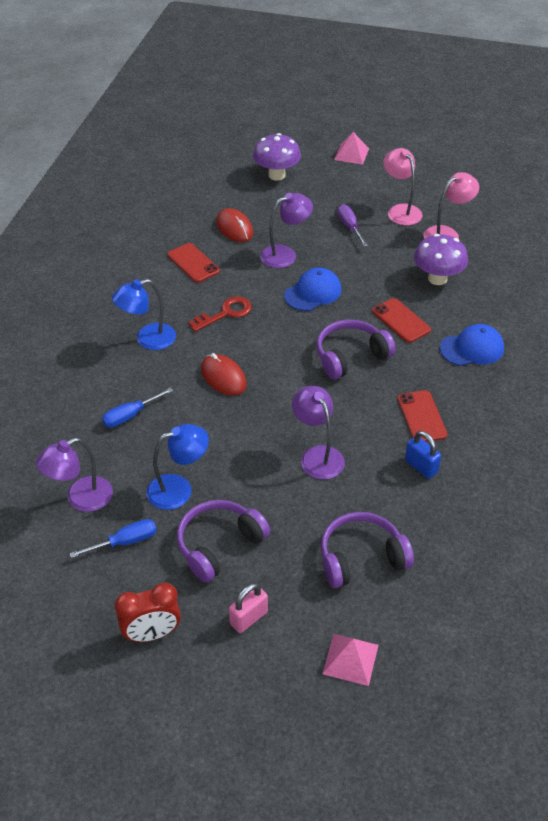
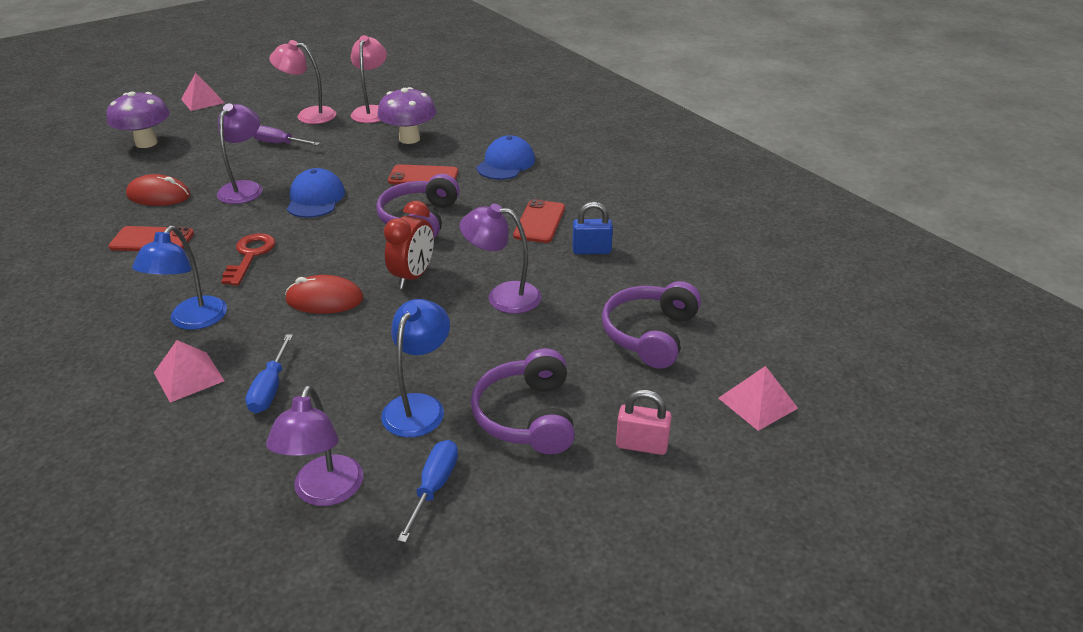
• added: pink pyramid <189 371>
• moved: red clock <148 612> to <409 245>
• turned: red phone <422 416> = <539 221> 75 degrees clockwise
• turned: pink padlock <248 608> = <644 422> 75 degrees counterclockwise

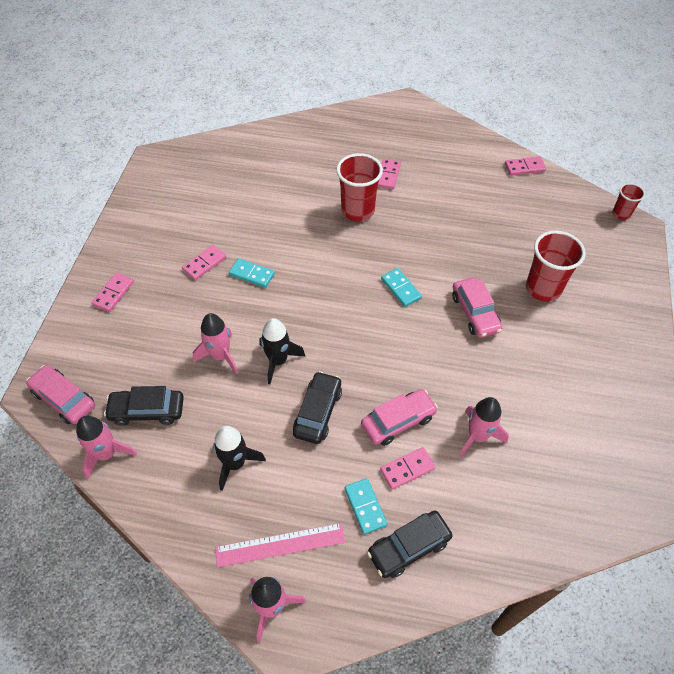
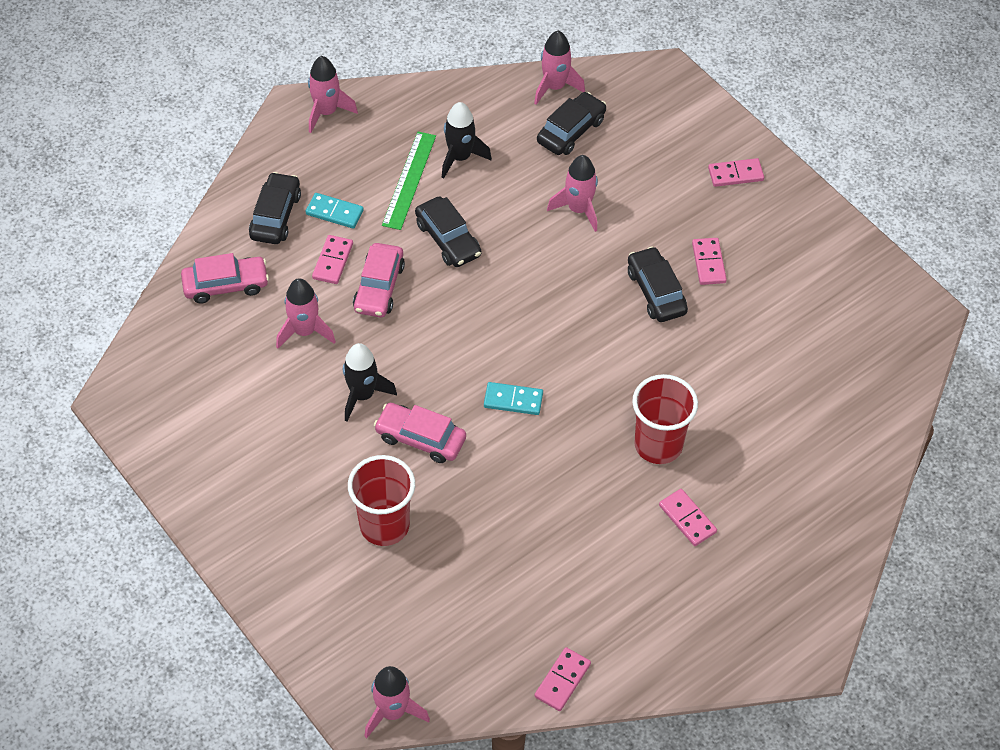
• moved: pink car <60 394> to <225 278>
• moved: black rocket <282 351> to <370 382>
• replaced: red cup <628 201> to pink rocket <397 702>
• added: green ruler <409 181>
• replaced: turquoise domino <252 273> to black car <658 284>
• turned: pink domino <113 292> = <736 172> 75 degrees counterclockwise
• removed: pink ruler <280 545>

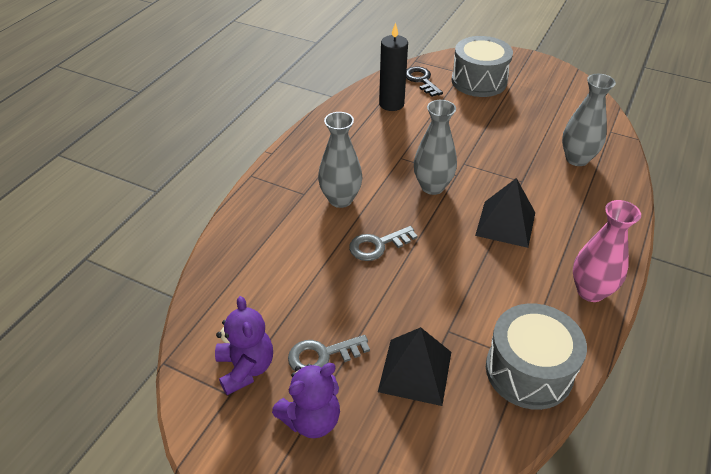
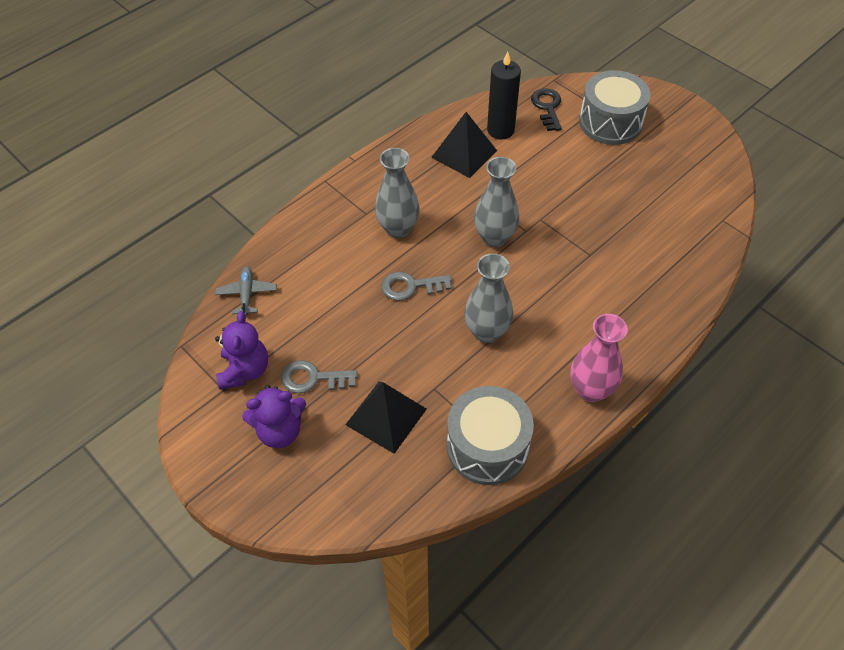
• added: grey plane <246 291>
• moved: black pyramid <505 213> to <464 145>
• moved: grey vase <589 120> to <488 298>

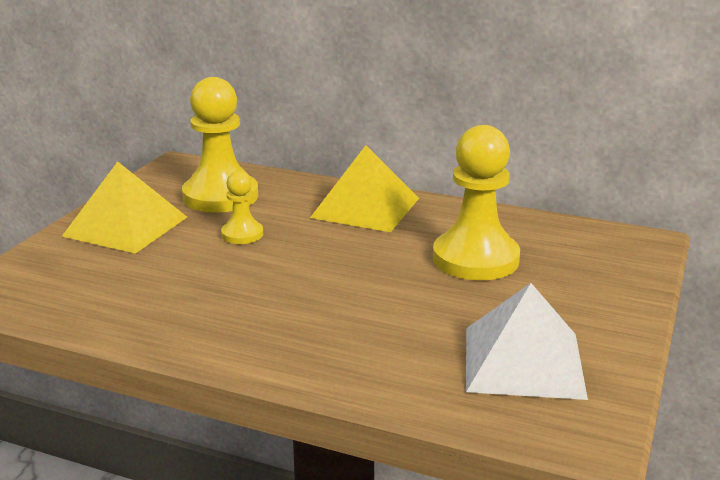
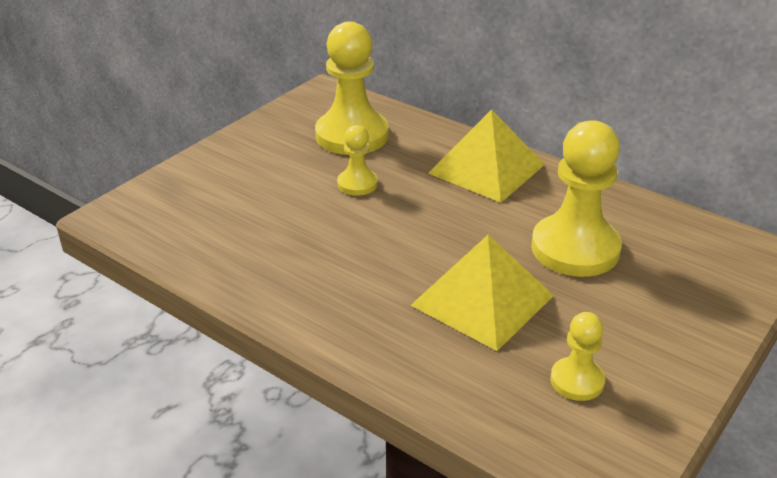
• moved: yellow pyramid <124 208> to <482 293>
• replaced: white pyramid <527 341> to yellow pawn <577 356>

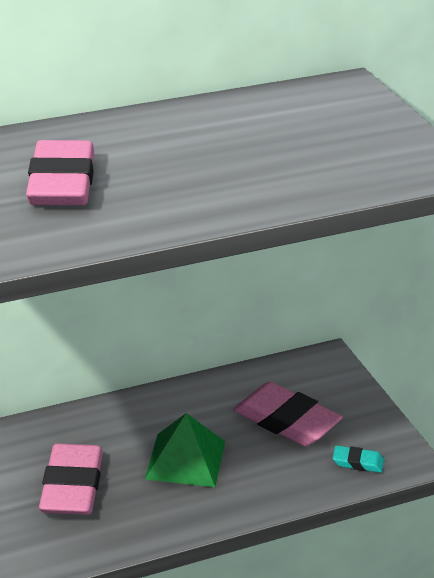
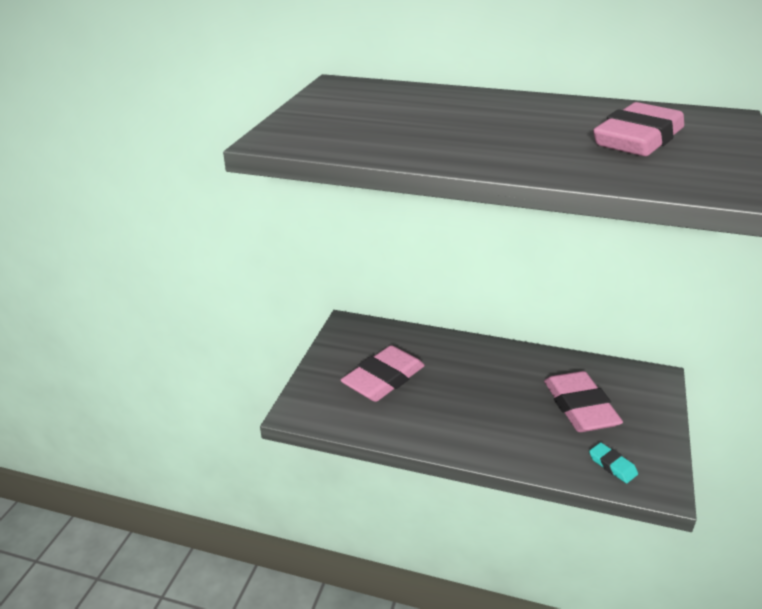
• moved: pink eraser <60 172> to <638 129>
• removed: green pyramid <185 450>

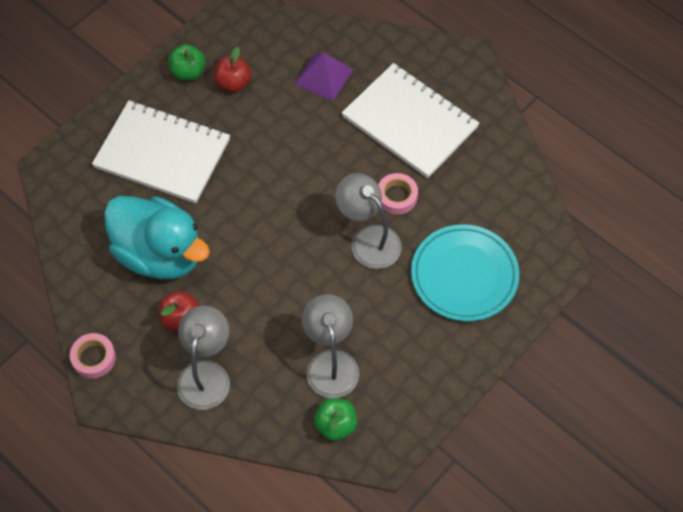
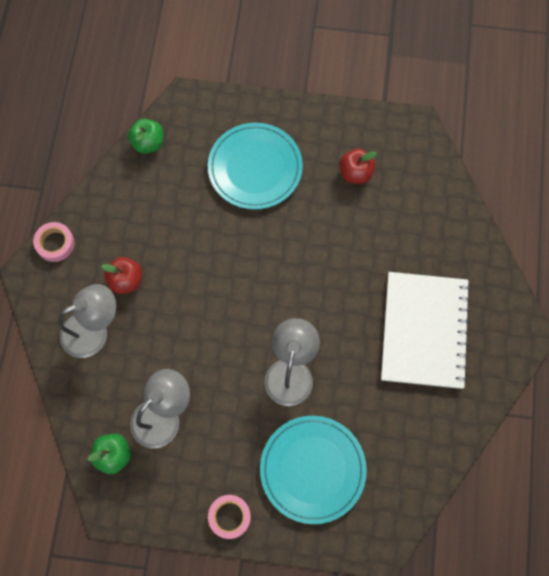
• moved: green apple <187 62> to <145 136>
• replaced: white notebook <161 152> to turquoise plate <255 166>
• moved: pink tape <398 193> to <229 517>
• removed: turquoise duck <157 237>
• removed: purple pyramid <323 77>

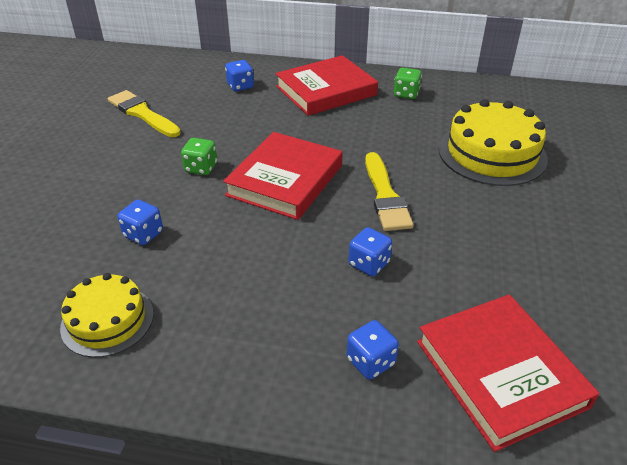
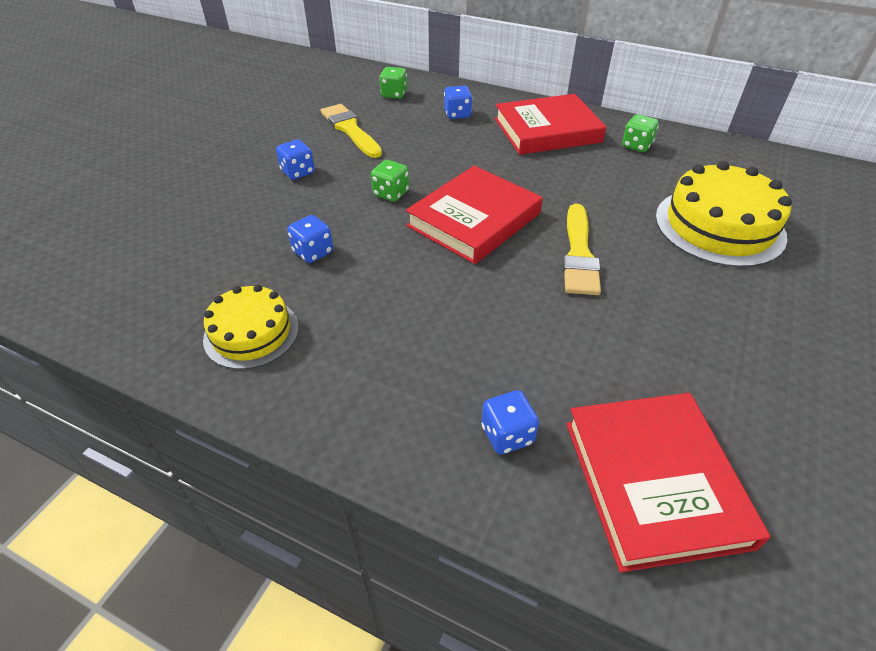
• moved: blue dice <370 251> to <295 159>
• added: green dice <393 83>

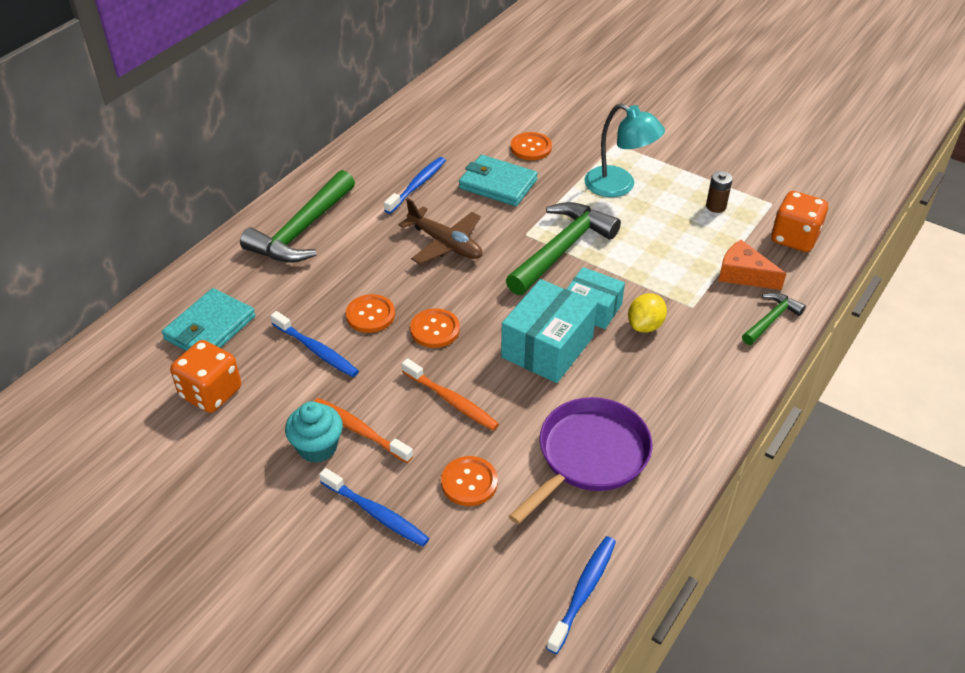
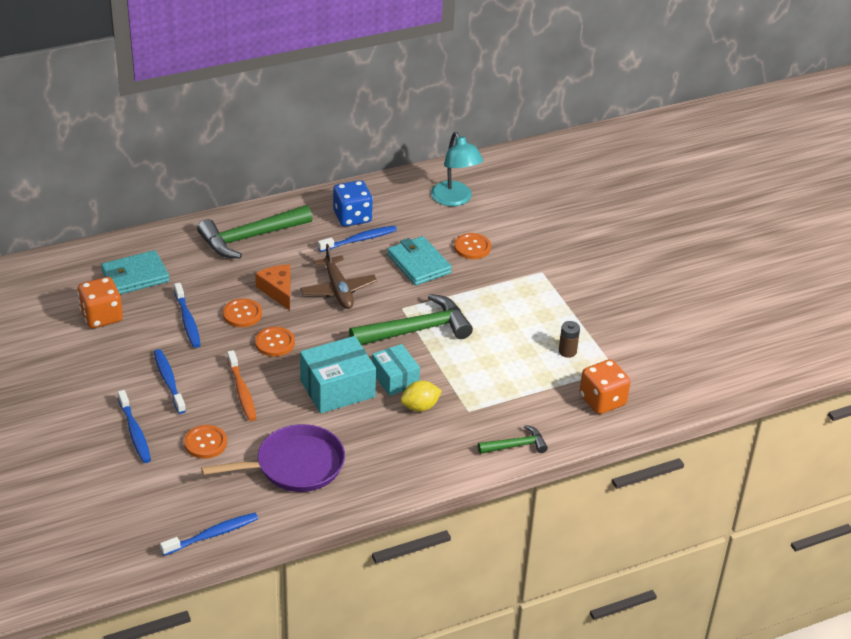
• recoloured: orange toothbrush <363 430> to blue toothbrush <170 381>
• moved: orange cheese <752 265> to <272 287>
• added: blue dice <353 203>
• moved: turquoise lamp <624 150> to <457 169>
• removed: turquoise cupcake <314 432>

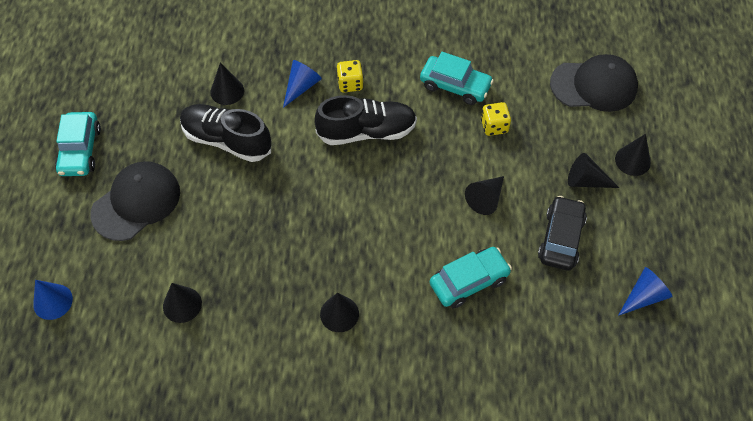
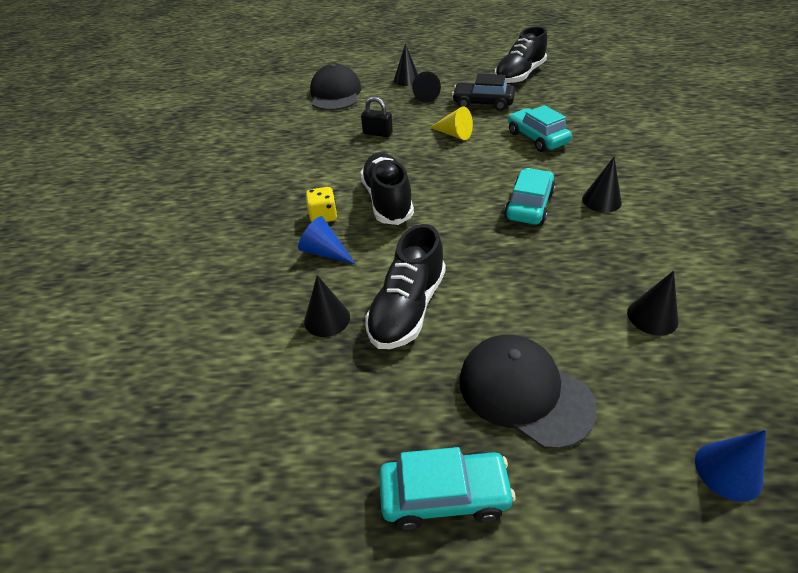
• replaced: yellow dice <496 119> to black padlock <377 116>
• recoloured: black cone <484 195> to yellow cone <451 123>
• replaced: blue cone <645 291> to black shoe <521 55>
• moved: turquoise car <457 78> to <530 196>

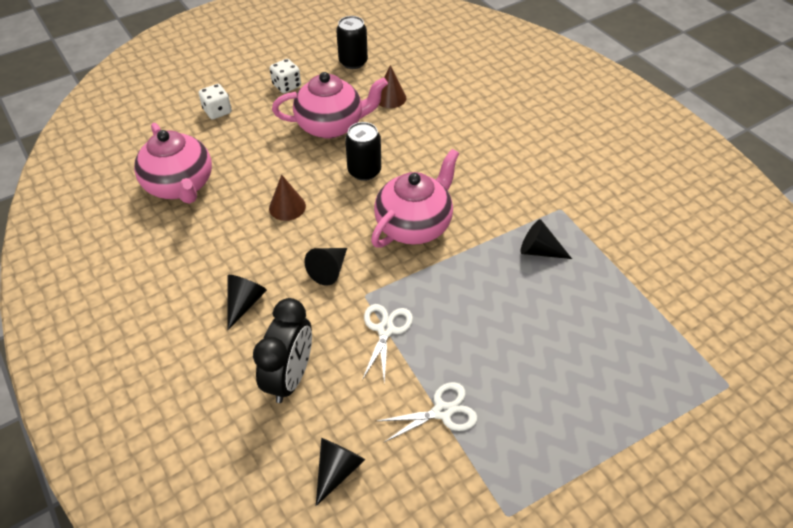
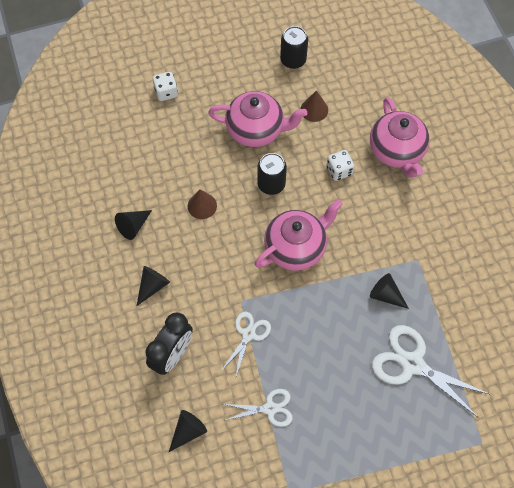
• moved: black cone <325 266> to <133 225>
• moved: white dice <285 76> to <340 165>
• moved: pink teapot <173 163> to <400 137>
• added: white scissors <431 371>

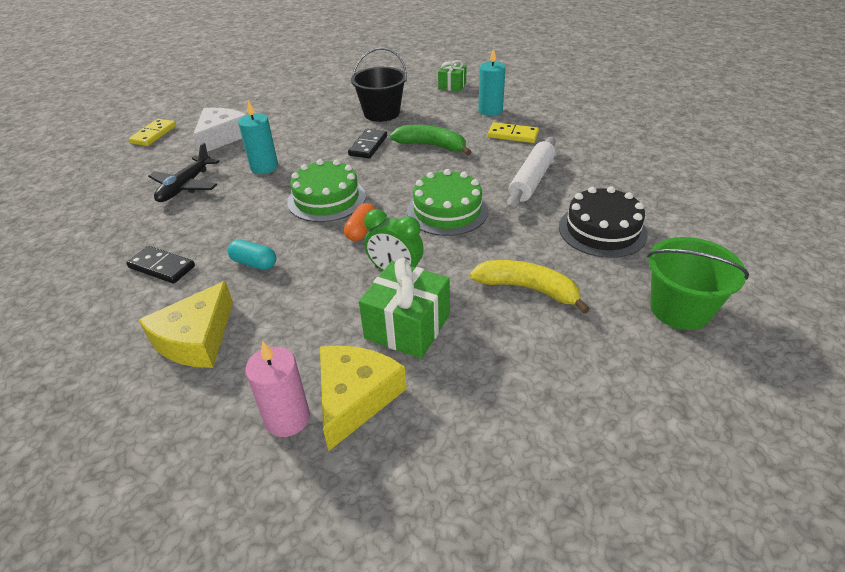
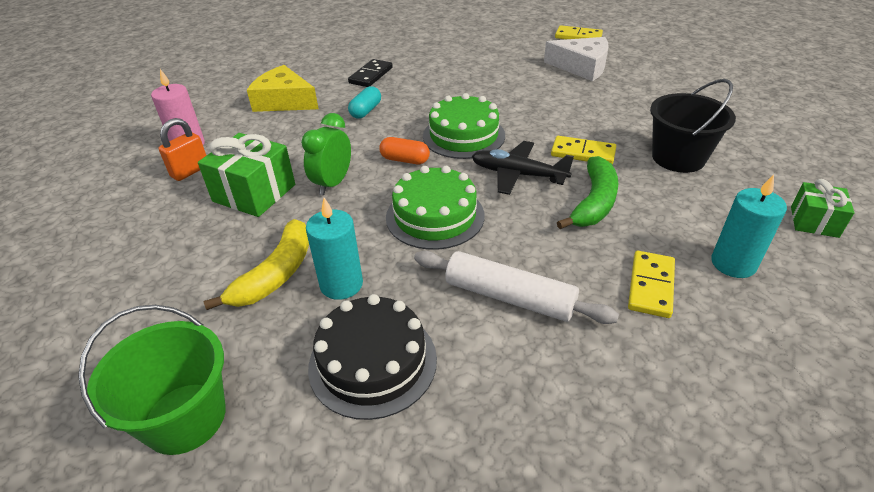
• replaced: yellow cheese <363 398> to orange padlock <183 149>
• moved: turquoise candle <258 137> to <334 249>
• moved: black plane <183 172> to <523 168>
• recoloured: black domino <367 143> to yellow domino <583 150>

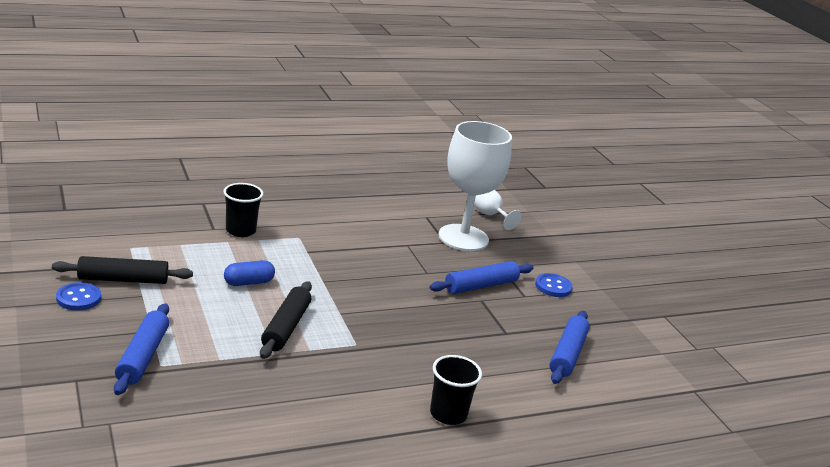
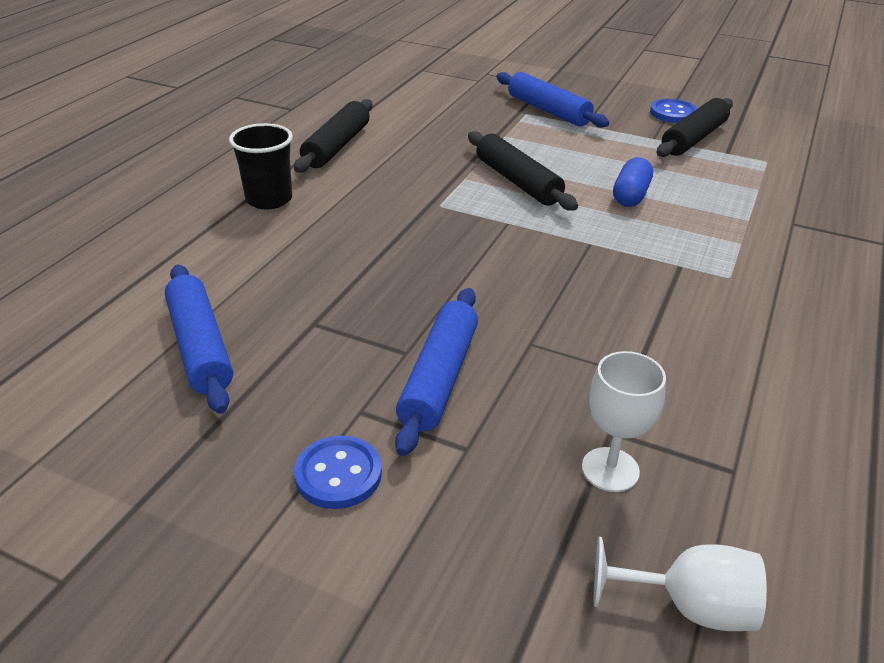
• added: black rolling pin <333 136>
• resized: white goblet <475 186> = <624 421> x0.46
• removed: black cup <243 210>

